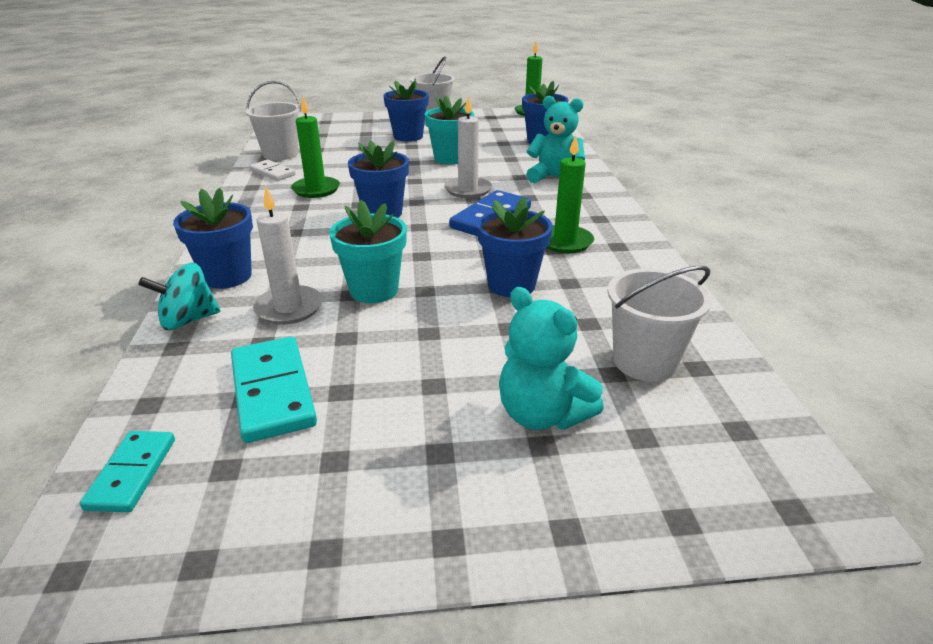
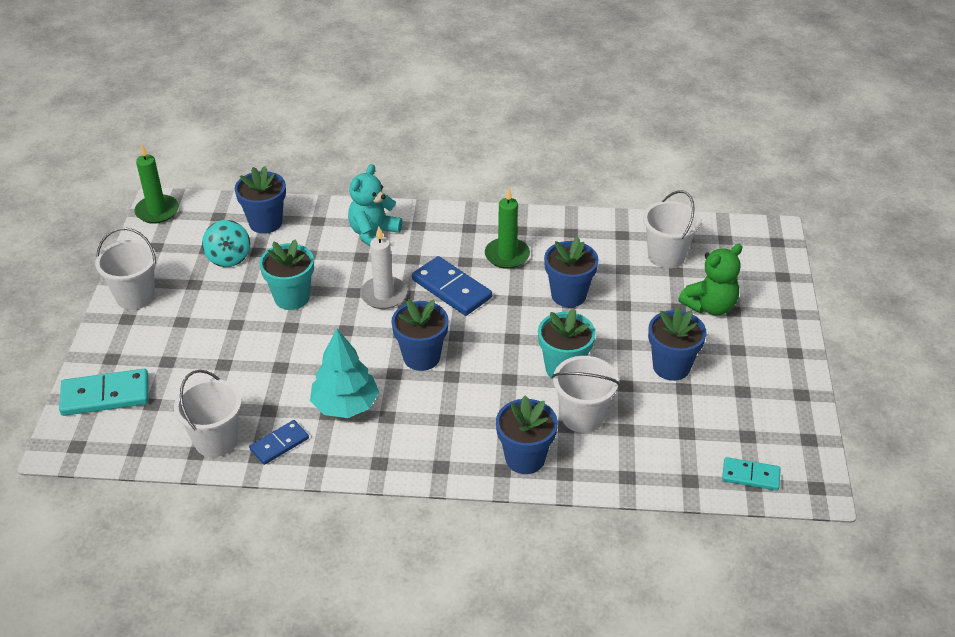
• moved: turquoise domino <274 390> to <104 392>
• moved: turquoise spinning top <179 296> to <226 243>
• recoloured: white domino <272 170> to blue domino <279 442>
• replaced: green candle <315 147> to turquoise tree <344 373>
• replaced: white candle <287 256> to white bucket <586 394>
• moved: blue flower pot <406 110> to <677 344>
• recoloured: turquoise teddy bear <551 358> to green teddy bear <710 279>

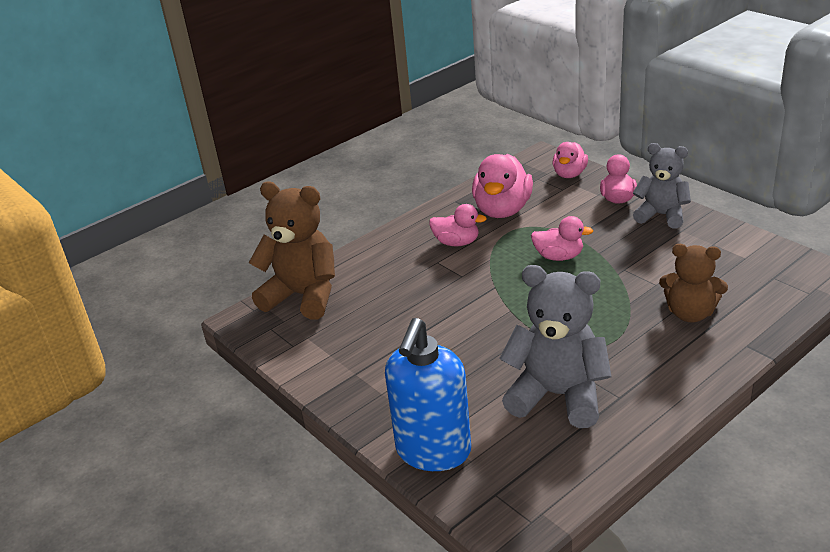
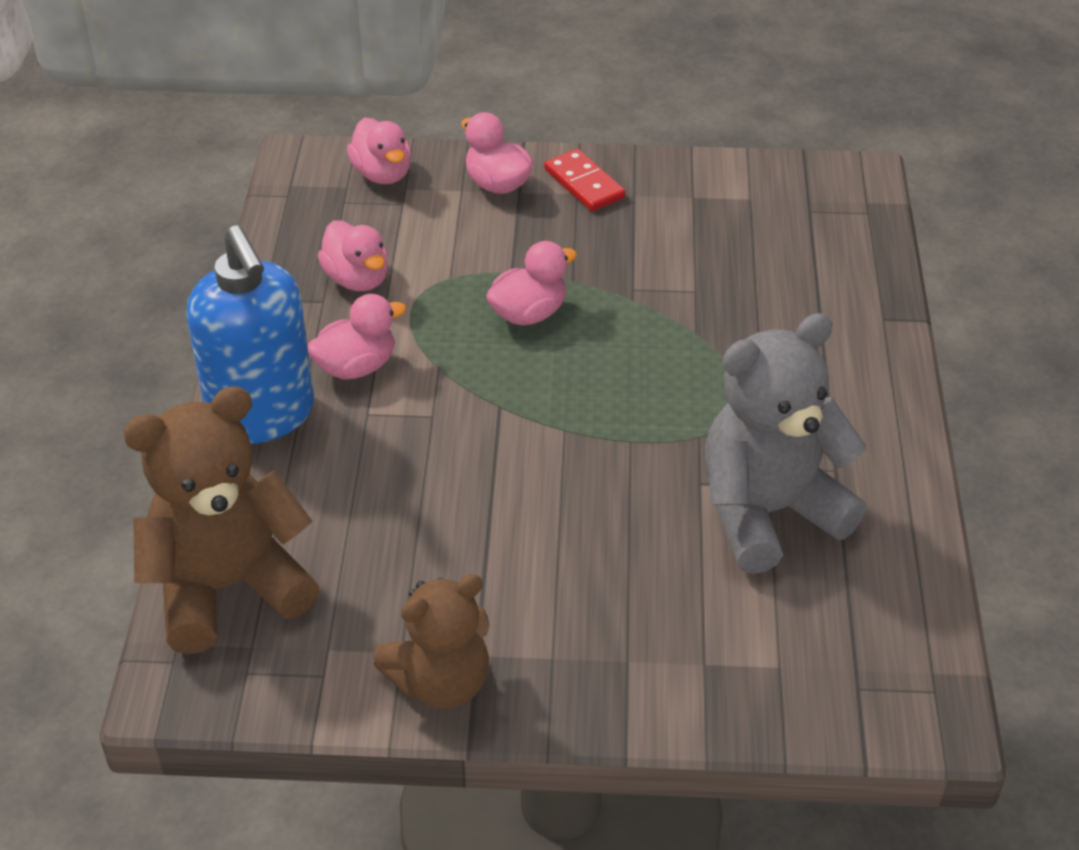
• moved: blue soap dispenser <428 394> to <250 334>
• resized: pink duck <502 186> = <353 255> x0.60
• moved: brown teddy bear <693 283> to <431 641>
• replaced: grey teddy bear <662 186> to red domino <584 180>

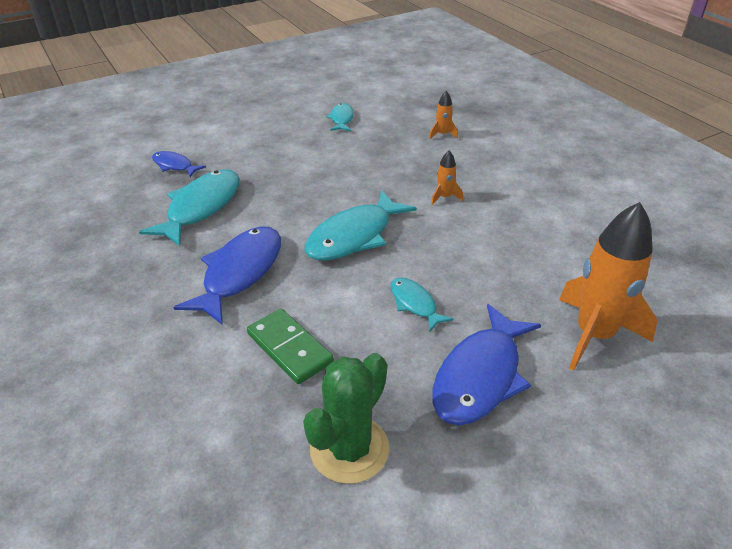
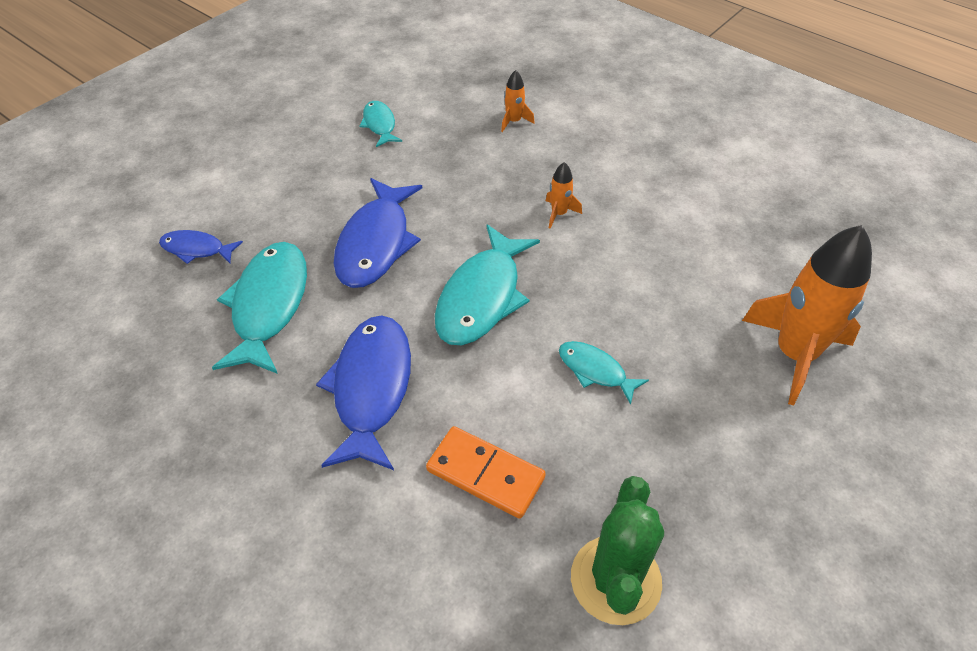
• moved: blue fish <486 364> to <377 233>
• recoloured: green domino <290 346> to orange domino <486 472>

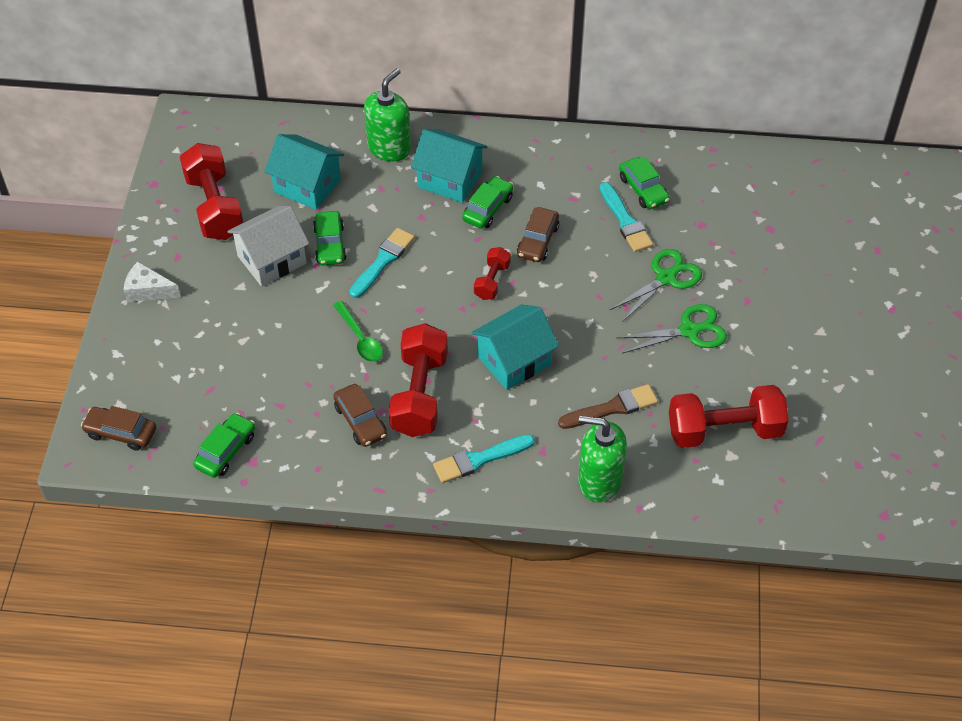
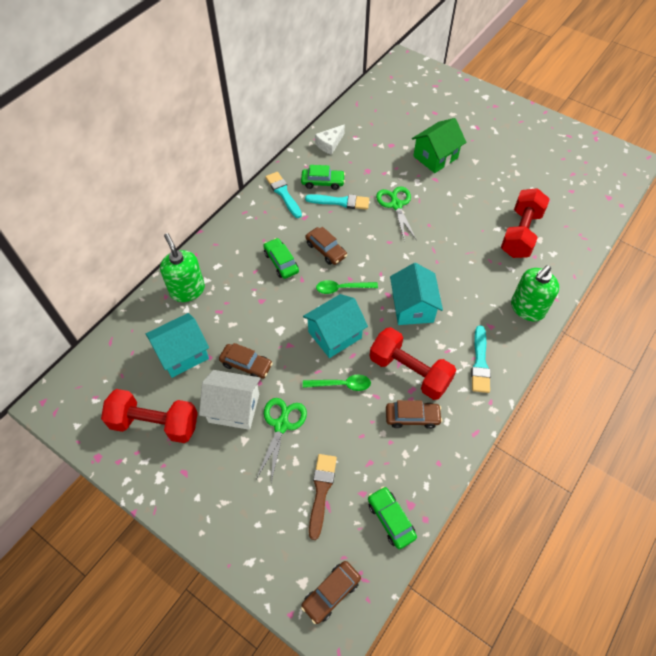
• turned: white house <268 246> = <230 400> 75 degrees counterclockwise
• recoloured: green car <329 238> to brown car <246 361>
• moved: green scissors <672 329> to <281 440>
• moved: turquoise brush <382 263> to <284 195>
• moved: turquoise house <449 166> to <335 326>
• moved: brown brush <608 406> to <323 497>
• moved: white cheese <152 282> to <330 139>
• replaced: red dumbbell <492 273> to green spoon <347 287>
• added: green house <439 145>

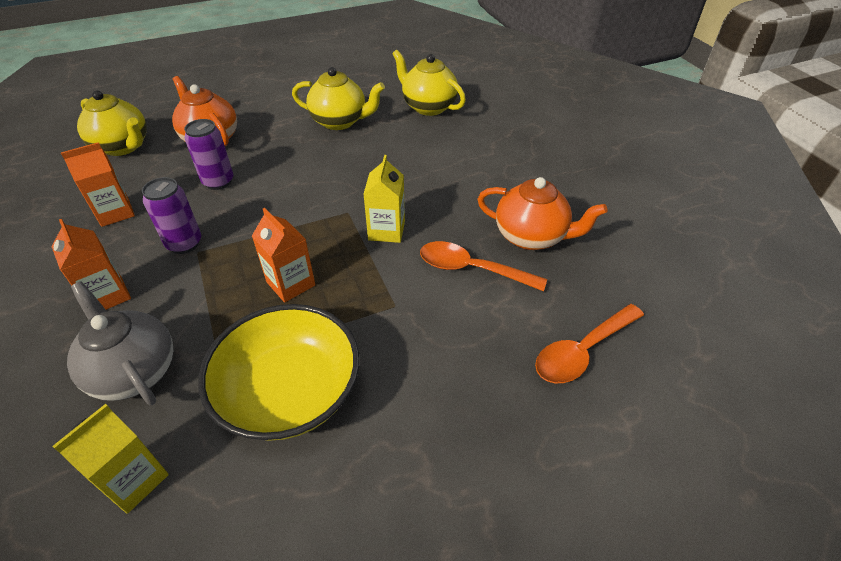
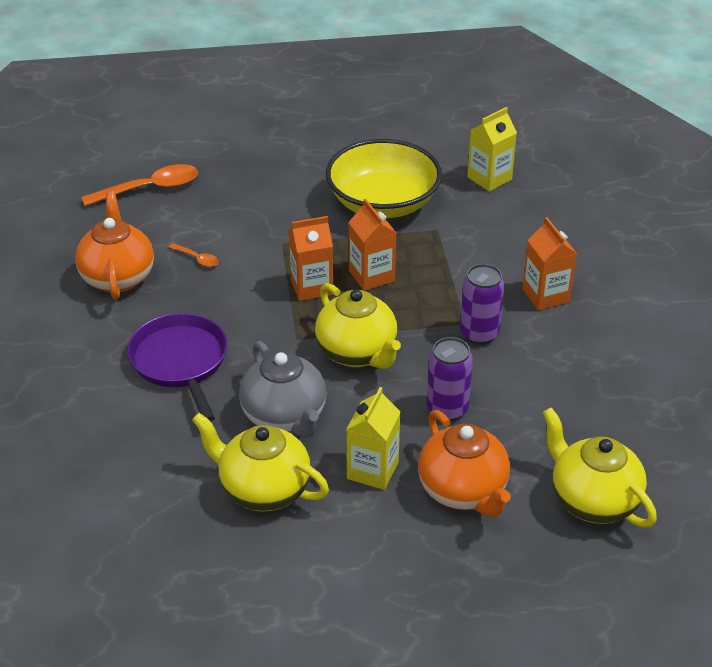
• turned: orange teapot <542 213> = <114 245> 45 degrees clockwise
• added: purple pan <177 367>
• resized: orange spoon <483 266> = <193 255> x0.48
• moved: grey teapot <120 343> to <282 389>
• moved: orange carton <98 184> to <311 258>
• moved: yellow teapot <429 83> to <358 326>
• moved: yellow carton <384 199> to <373 438>

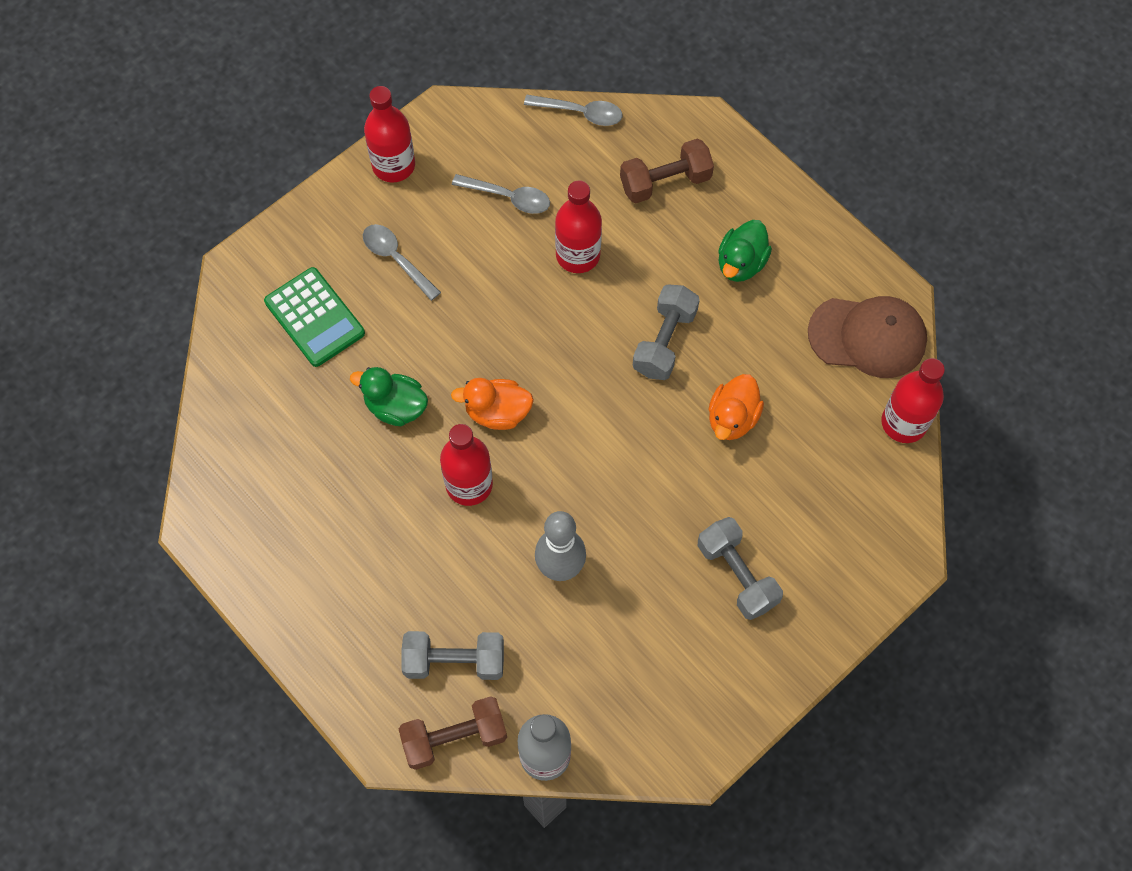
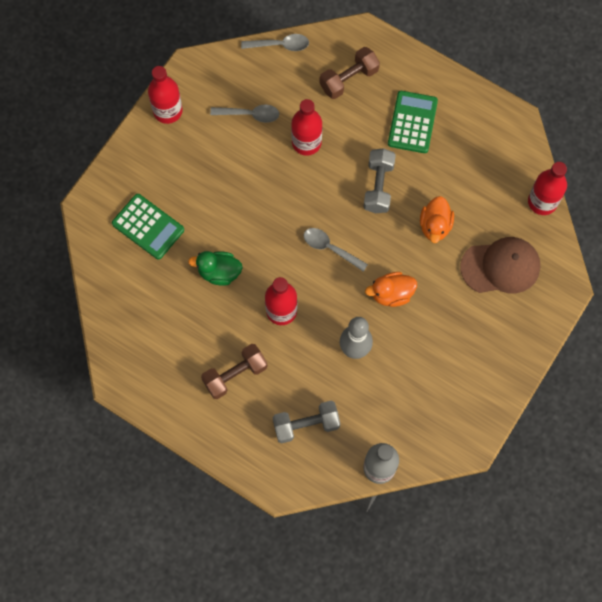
• moved: brown dumbbell <452 733> to <234 371>
• moved: grey spoon <402 262> to <336 250>
• moved: orange duck <492 404> to <391 289>
• replaced: green duck <745 251> to green calculator <413 122>
• moved: brown cap <867 337> to <500 265>
• removed: grey dumbbell <740 568>

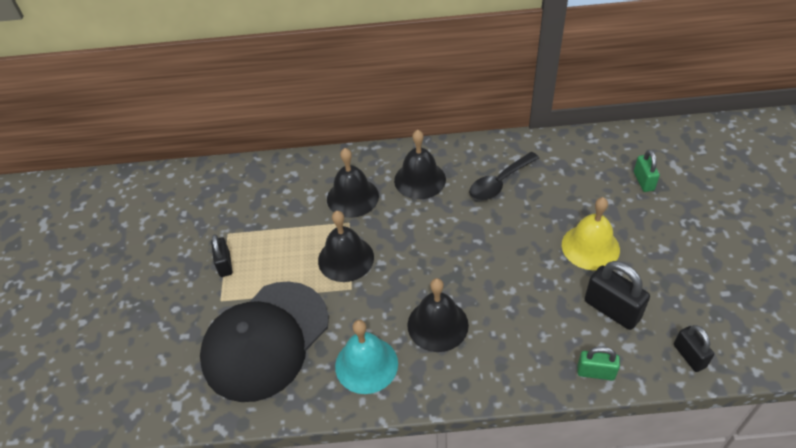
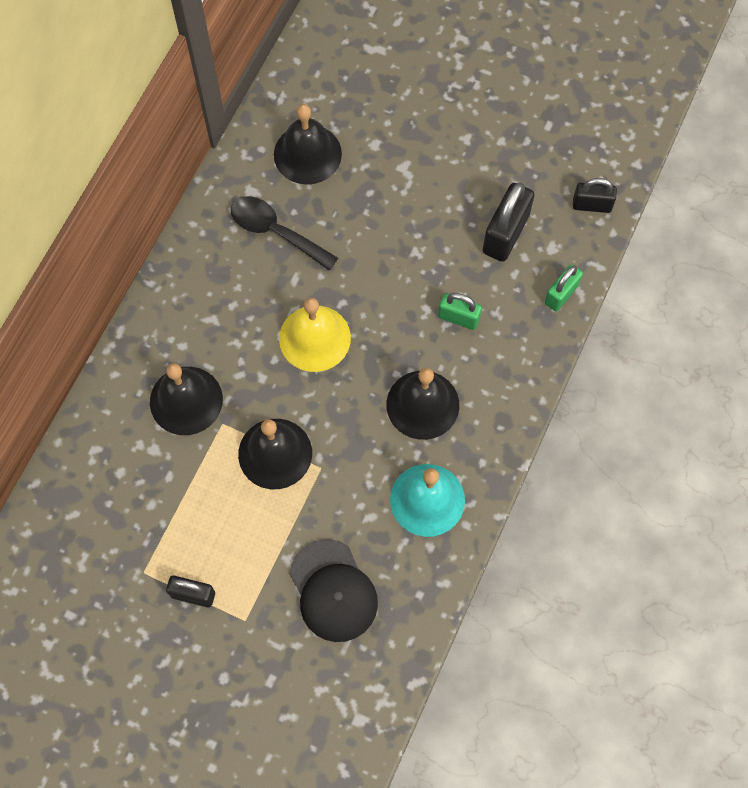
• turned: black spoon <504 176> = <284 233> 135 degrees clockwise
• moved: black bell <420 164> to <308 144>
• moved: yellow bell <591 233> to <315 334>
• resized: black cap <264 341> = <333 590> x0.60
• moved: green padlock <647 171> to <460 311>
• turned: black padlock <617 295> = <509 222> 45 degrees counterclockwise

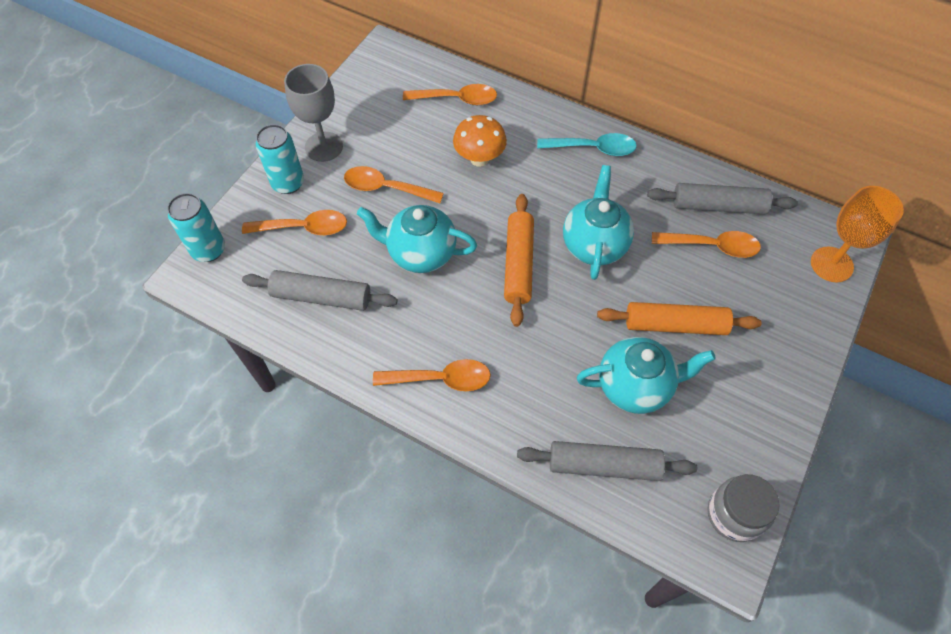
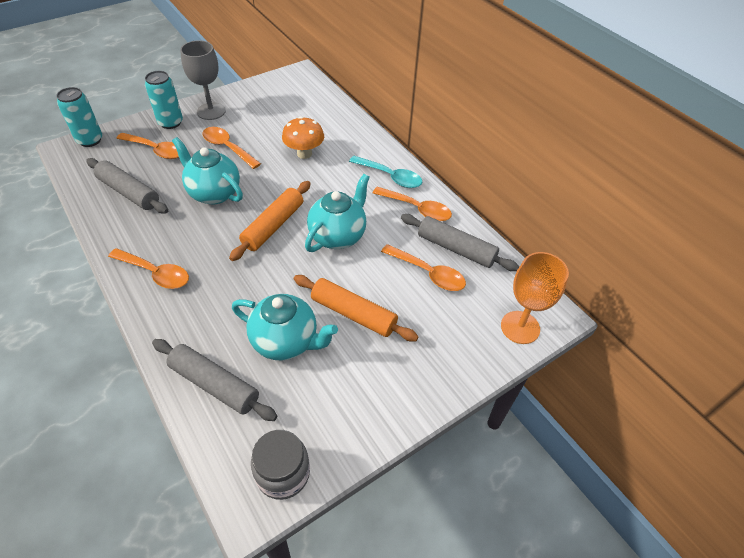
• moved: orange spoon <450 94> to <412 204>

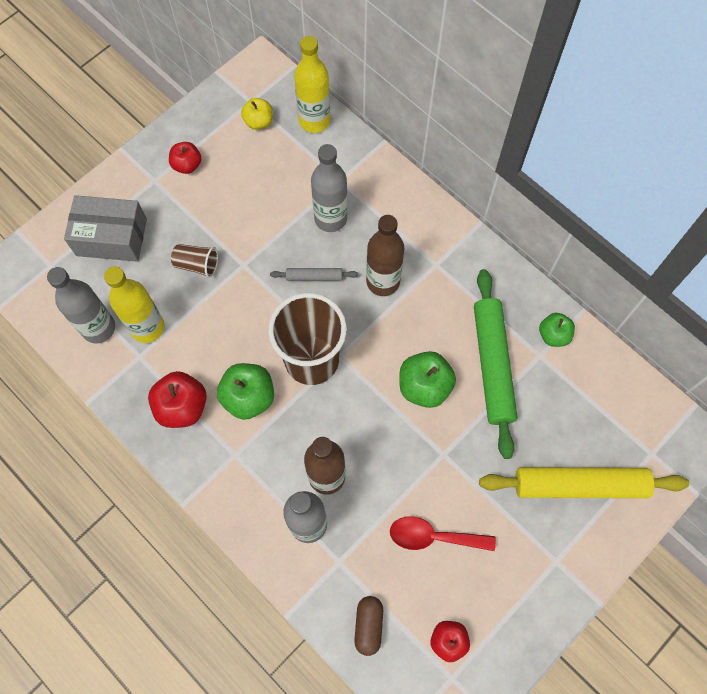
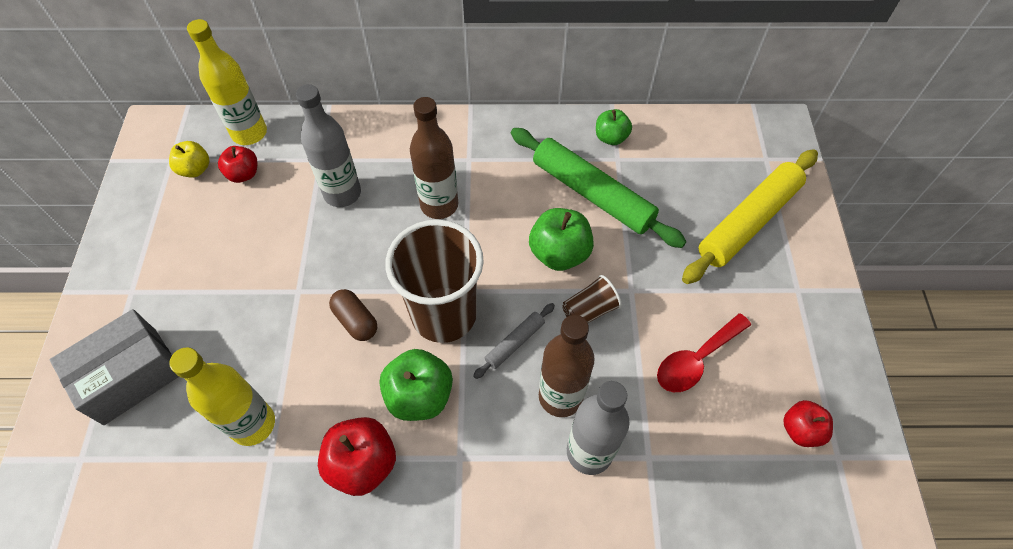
• moved: red apple <185 158> to <237 164>
• moved: brown capsule <368 626> to <353 315>
• moved: grey rolling pin <314 274> to <514 341>
• moved: brown cup <194 261> to <592 299>
• removed: grey bottle <81 305>

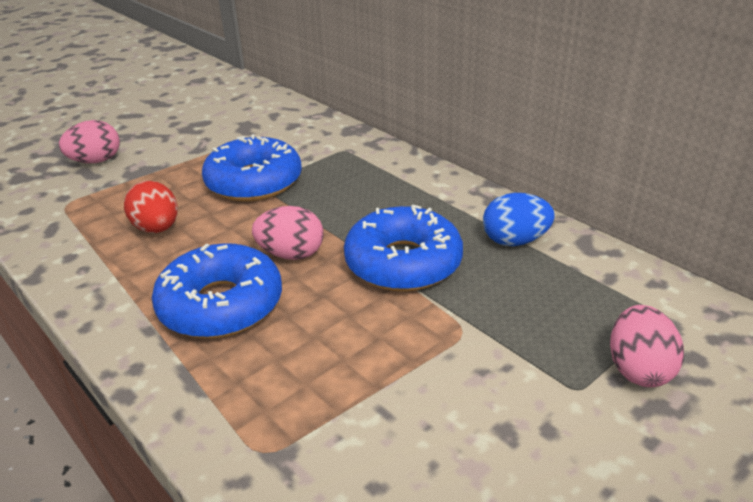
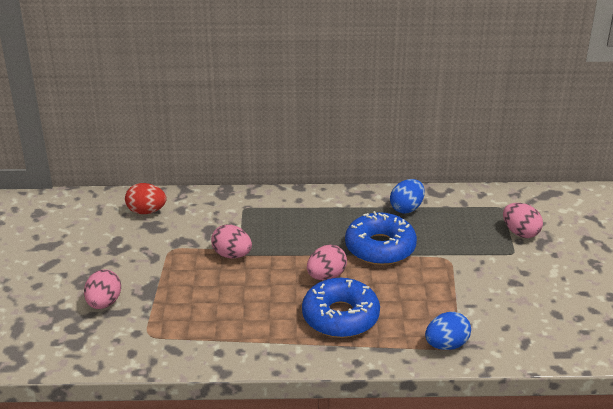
• moved: red egg <151 207> to <146 198>
• replaced: blue donut <252 167> to pink egg <231 241>
• added: blue egg <448 331>

